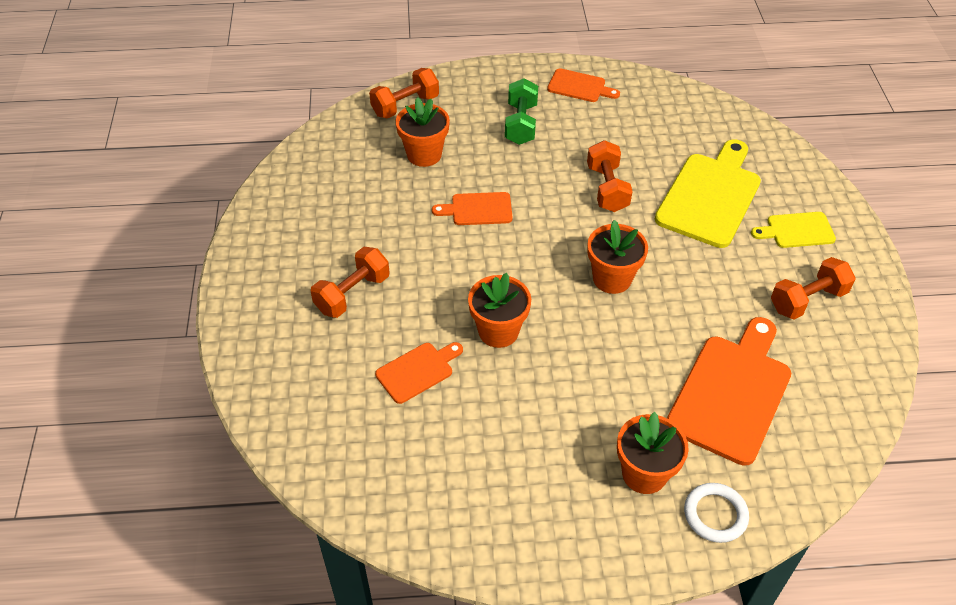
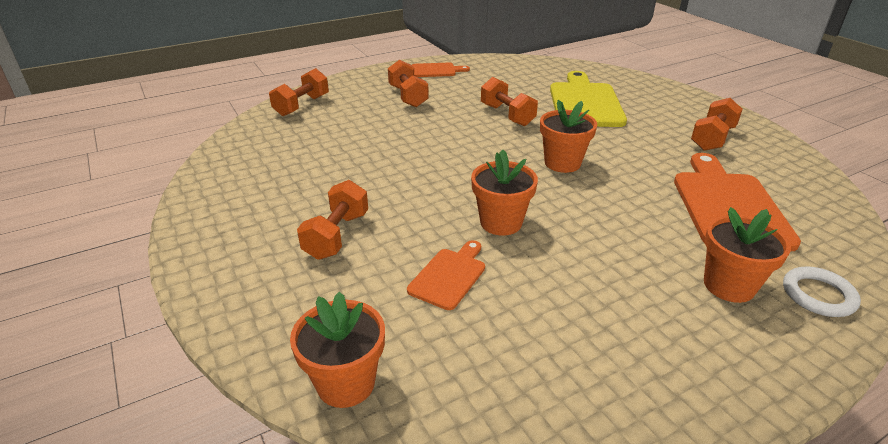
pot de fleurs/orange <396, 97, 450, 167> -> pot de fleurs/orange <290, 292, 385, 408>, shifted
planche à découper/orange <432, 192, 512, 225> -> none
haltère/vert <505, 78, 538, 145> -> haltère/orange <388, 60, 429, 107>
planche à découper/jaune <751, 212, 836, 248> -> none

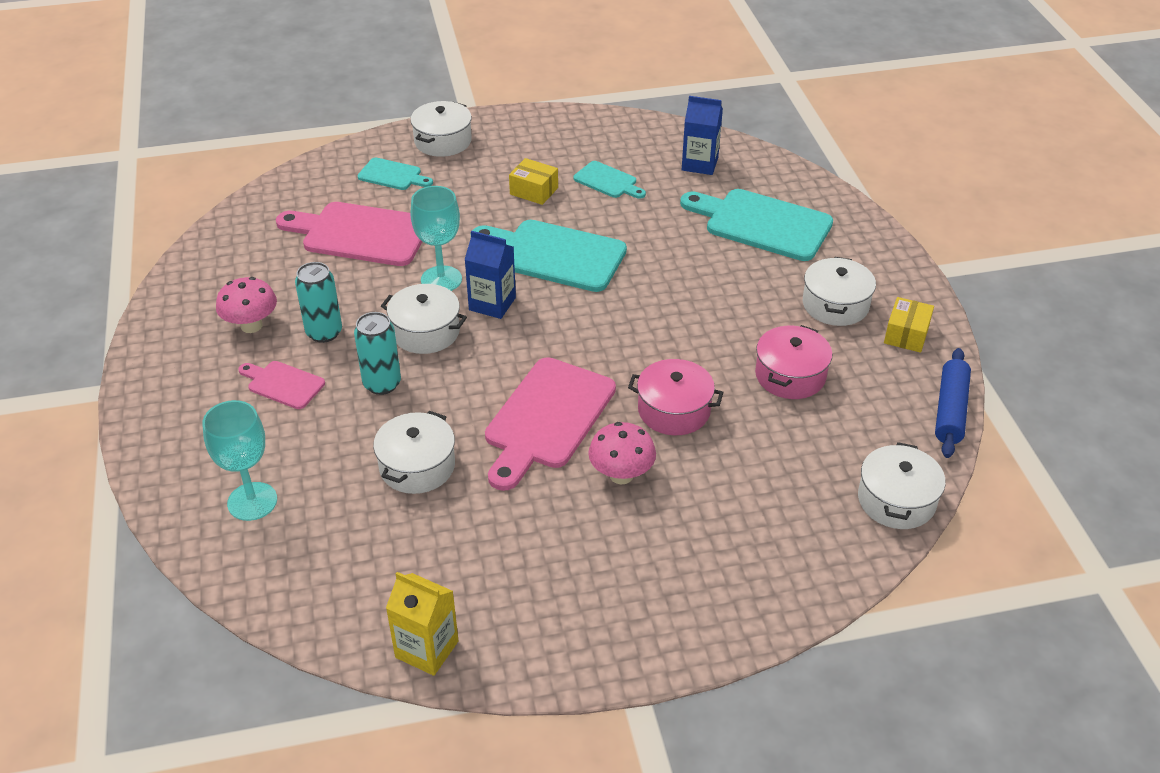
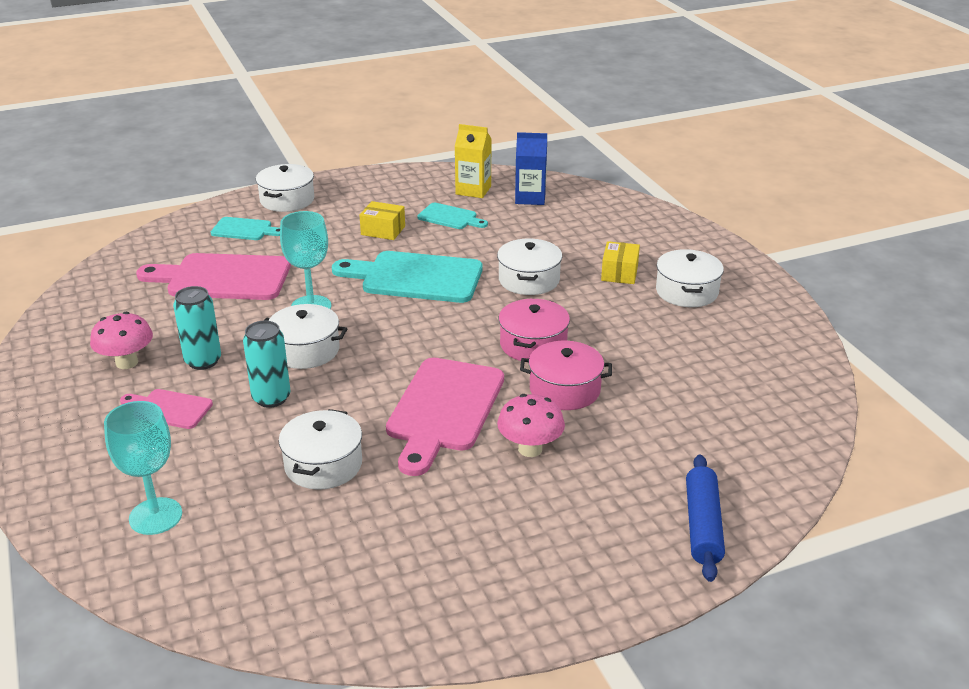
brique de lait/jaune <386, 572, 459, 676> -> brique de lait/jaune <454, 124, 492, 198>, shifted
brique de lait/bleu <464, 231, 516, 319> -> none
planche à découper/turquoise <680, 189, 833, 261> -> none
marmite/rose <755, 325, 832, 399> -> marmite/rose <499, 299, 570, 361>, shifted
marmite/blanc <858, 442, 946, 529> -> marmite/blanc <497, 239, 562, 295>, shifted
boîte/jaune <884, 297, 934, 353> -> boîte/jaune <601, 241, 640, 284>, shifted
rouleau à pâtisserie/bleu <935, 348, 971, 458> -> rouleau à pâtisserie/bleu <686, 454, 725, 582>, shifted

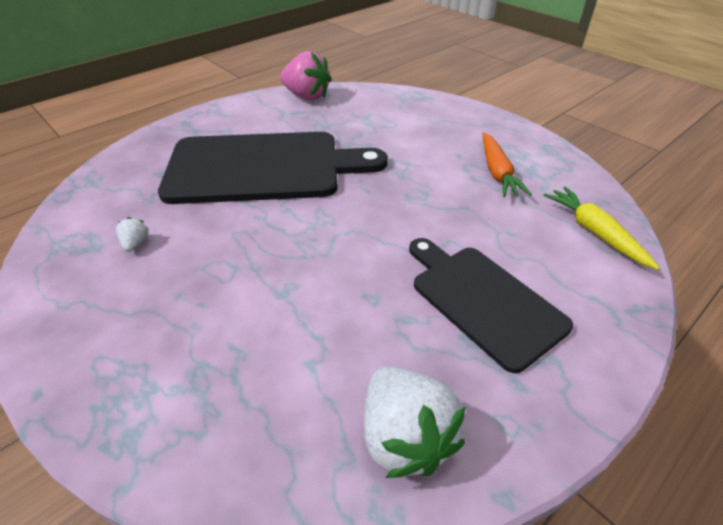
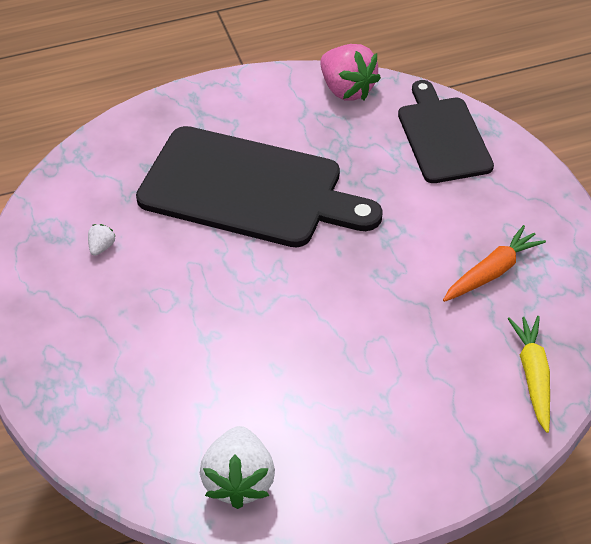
planche à découper/noir <409, 238, 573, 373> -> planche à découper/noir <398, 80, 494, 183>, shifted
carotte/orange <482, 132, 532, 197> -> carotte/orange <443, 225, 546, 302>, 150 degrees counterclockwise

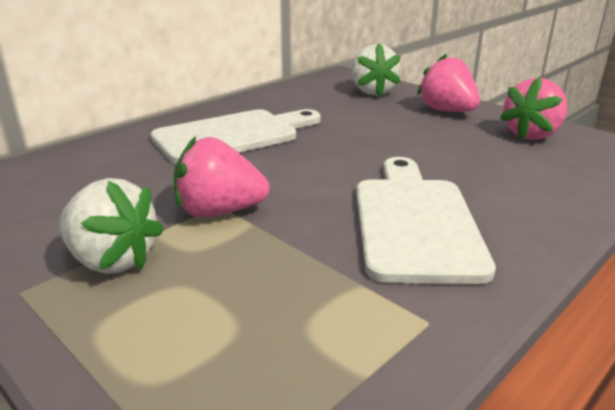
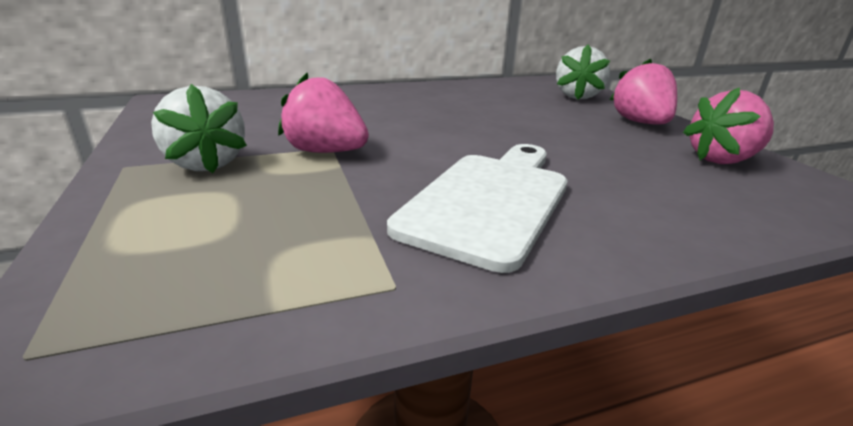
planche à découper/blanc <151, 109, 321, 164> -> none

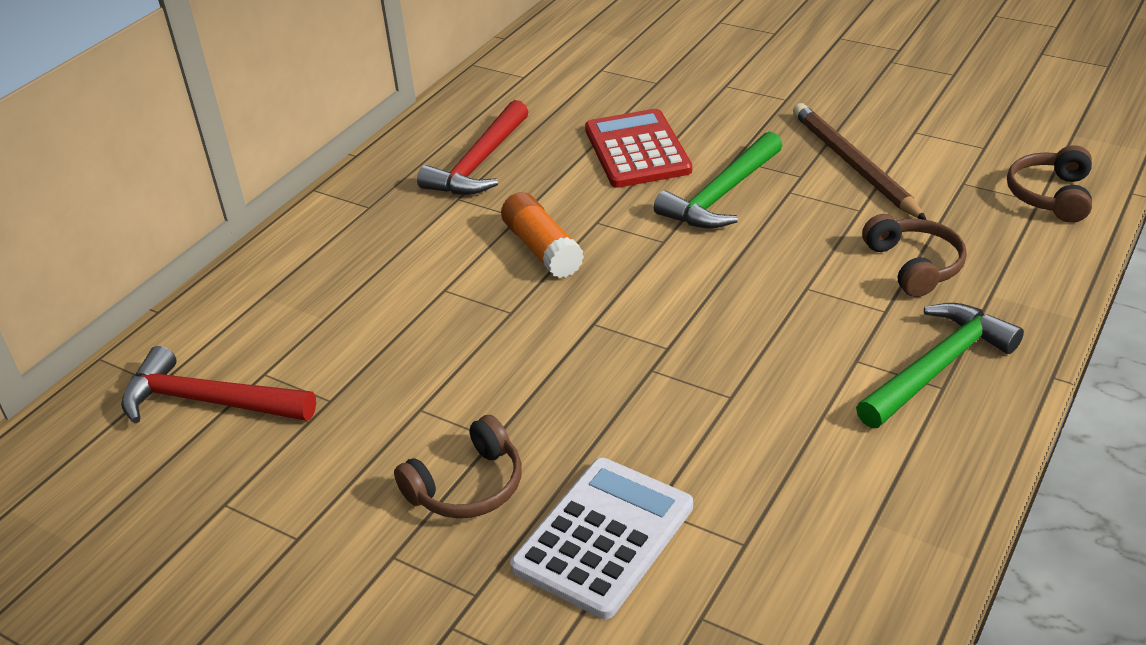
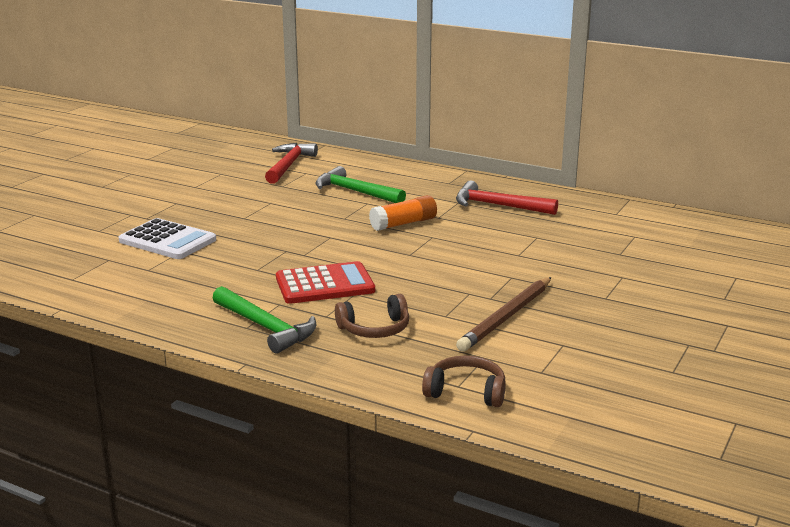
casque audio/marron <394, 415, 522, 518> -> none
calculatrice/rouge <585, 109, 692, 188> -> calculatrice/rouge <276, 261, 375, 304>, shifted
marteau/vert <654, 131, 783, 229> -> marteau/vert <316, 166, 406, 203>, shifted
crayon/marron <793, 103, 927, 220> -> crayon/marron <456, 277, 551, 351>, 150 degrees clockwise

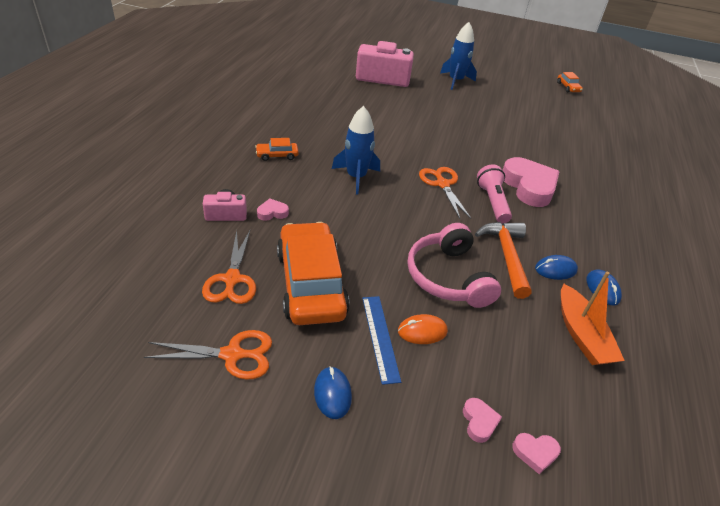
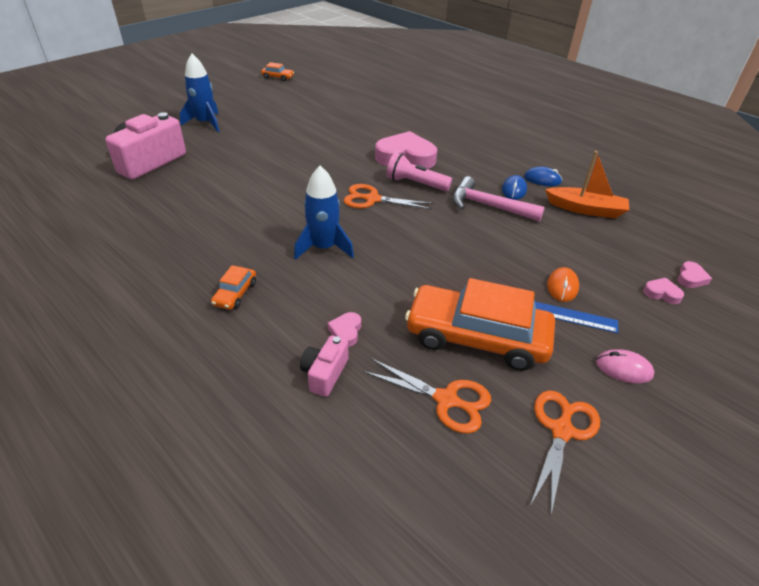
souris/bleu <314, 366, 352, 419> -> souris/rose <596, 349, 654, 384>
casque audio/rose <407, 223, 501, 308> -> none
marteau/orange <475, 222, 532, 299> -> marteau/rose <453, 176, 545, 222>

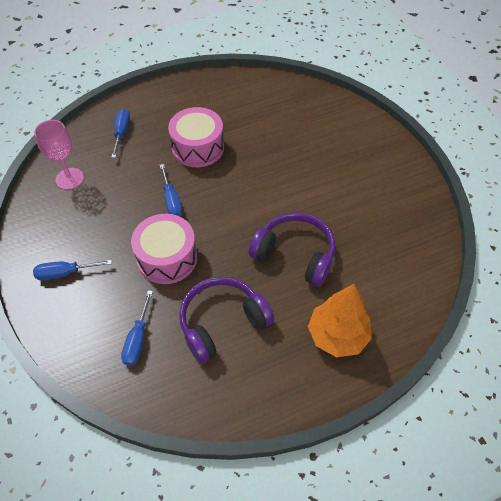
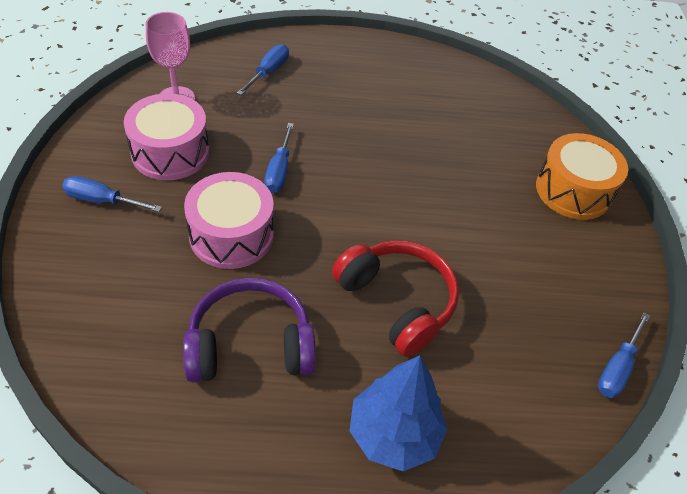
tournevis/bleu <121, 290, 153, 366> -> tournevis/bleu <597, 312, 650, 398>, shifted
tambour/rose <168, 107, 224, 167> -> tambour/rose <124, 93, 209, 180>, shifted
casque audio/violet <249, 212, 335, 287> -> casque audio/rouge <332, 240, 459, 357>
arbre/orange <308, 284, 372, 357> -> arbre/bleu <350, 356, 448, 471>
none -> tambour/orange <536, 133, 628, 220>

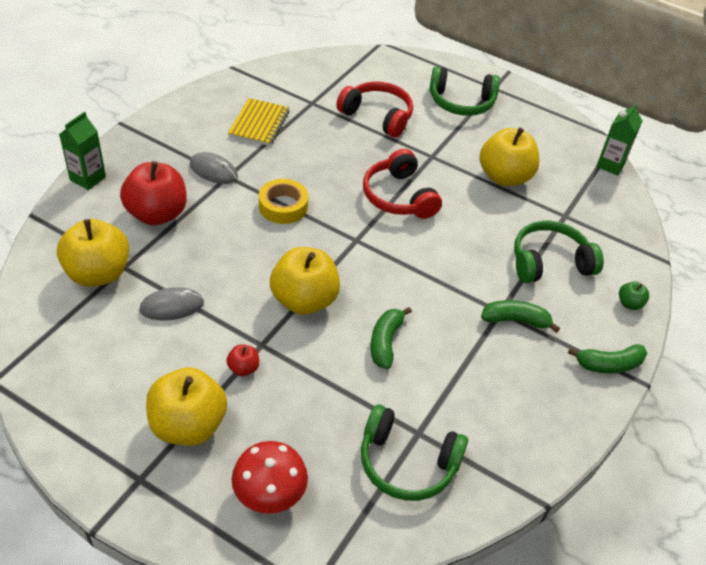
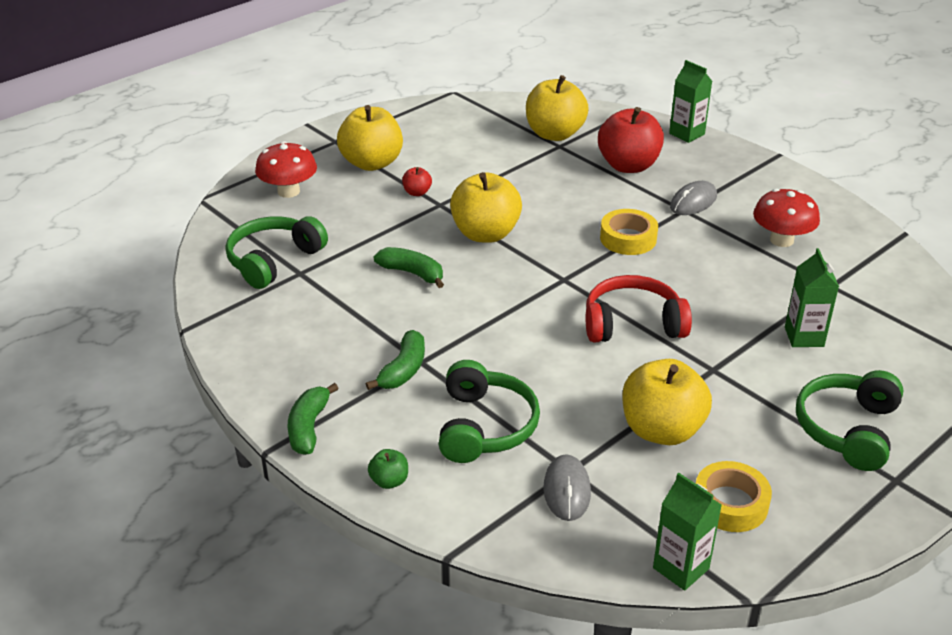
souris/gris <139, 287, 204, 321> -> souris/gris <543, 454, 591, 521>, shifted
carnet/jaune <228, 98, 289, 146> -> champignon/rouge <753, 188, 820, 247>
casque audio/rouge <336, 81, 413, 138> -> brique de lait/vert <785, 248, 839, 347>
none -> ruban adhésif/jaune <696, 461, 772, 532>

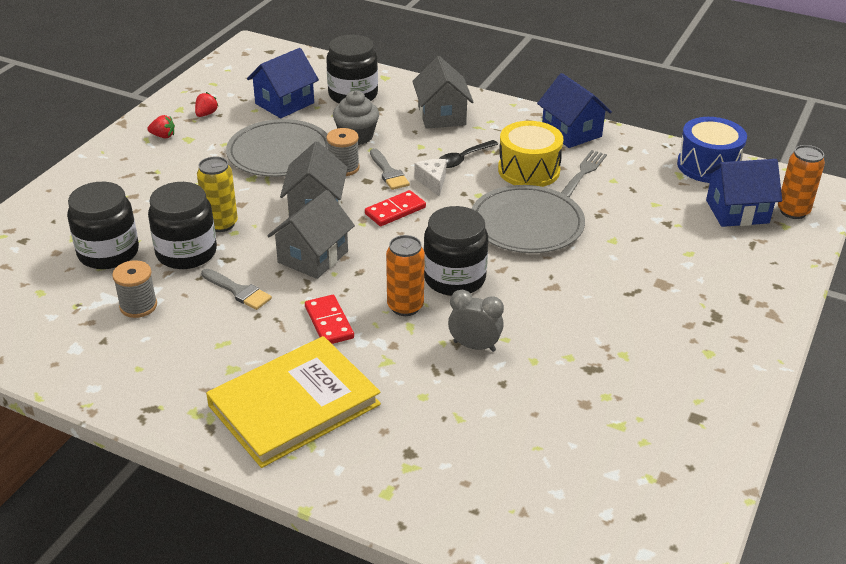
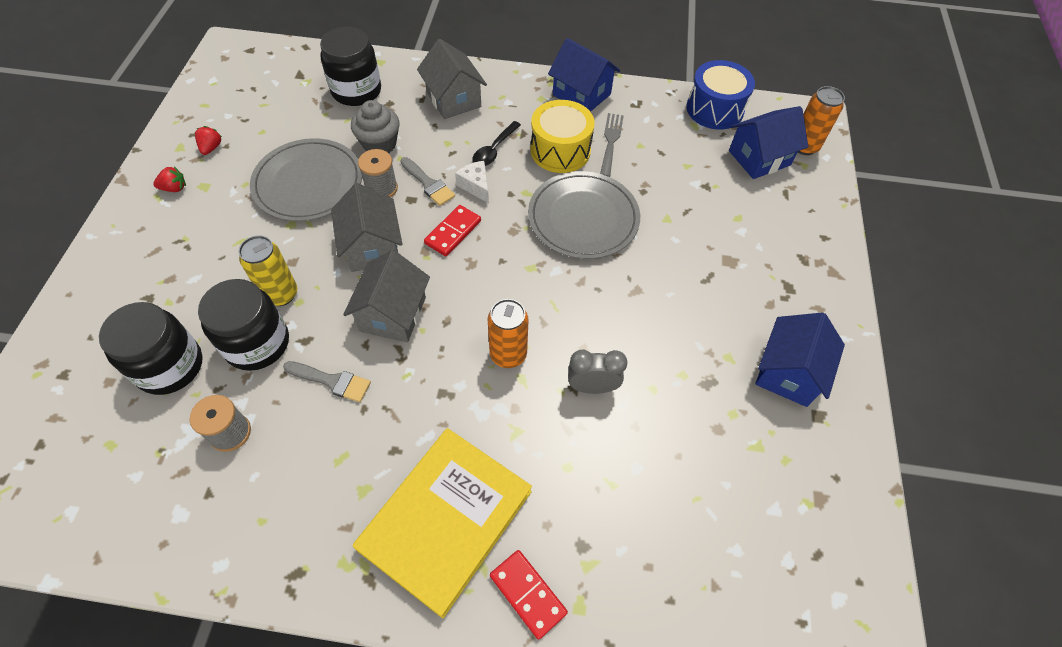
maison/bleu <247, 48, 319, 118> -> maison/bleu <755, 313, 845, 407>, shifted
domino/rouge <305, 295, 354, 344> -> domino/rouge <490, 550, 568, 640>, shifted
bocal/noir <424, 206, 488, 296> -> none

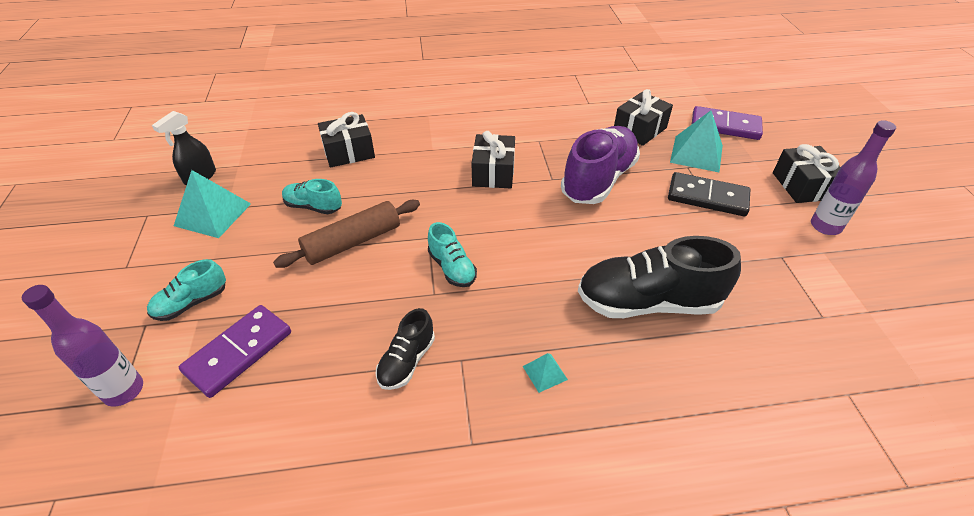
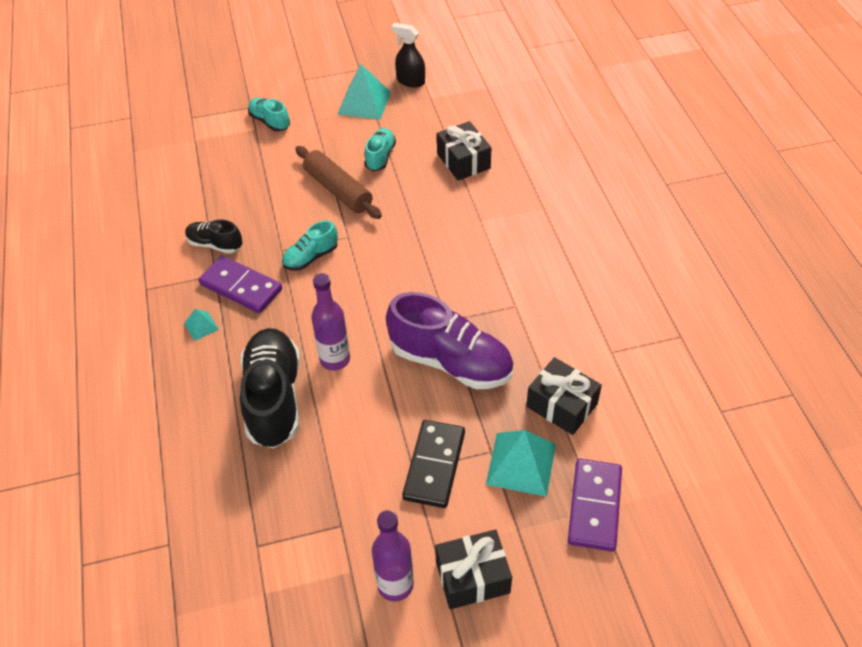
bouteille/violet <22, 285, 143, 407> -> bouteille/violet <311, 273, 350, 370>, shifted
domino/violet <179, 305, 291, 398> -> domino/violet <198, 256, 282, 313>, shifted
cadeau/noir <472, 131, 515, 188> -> none

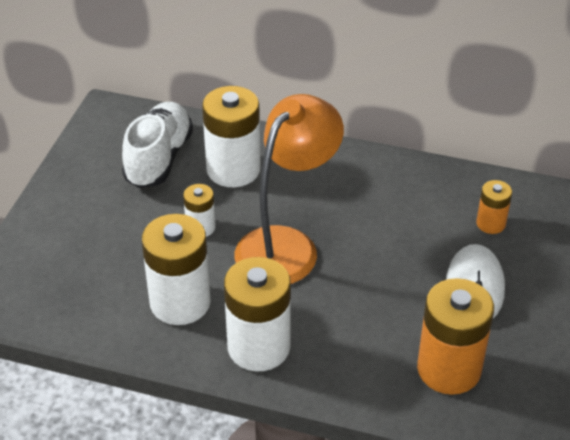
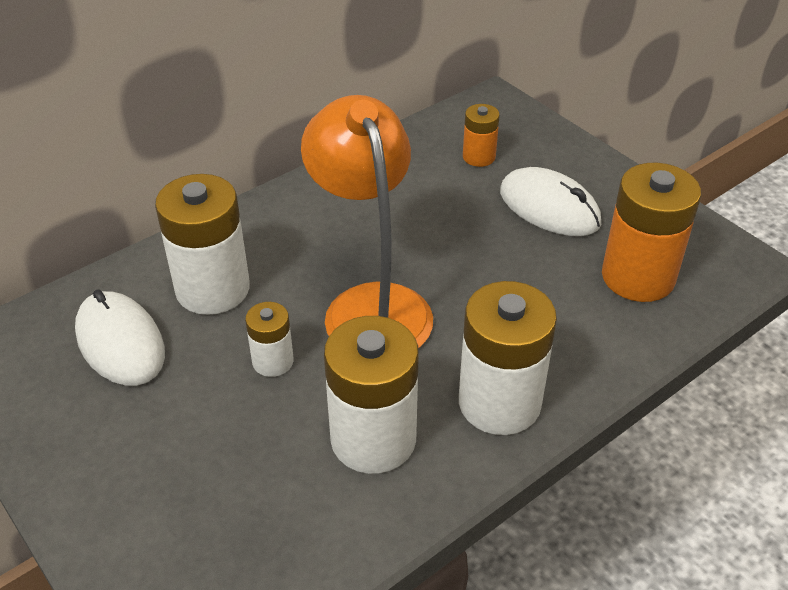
chaussure/blanc <122, 102, 193, 188> -> souris/blanc <75, 289, 165, 386>

